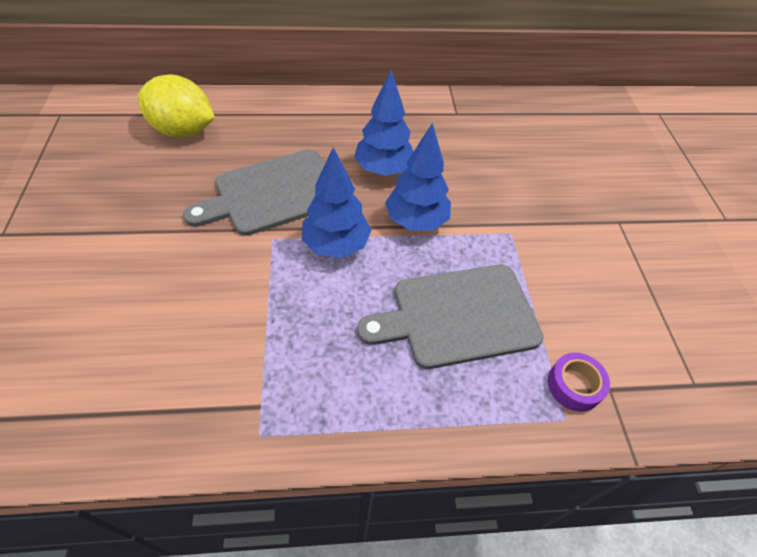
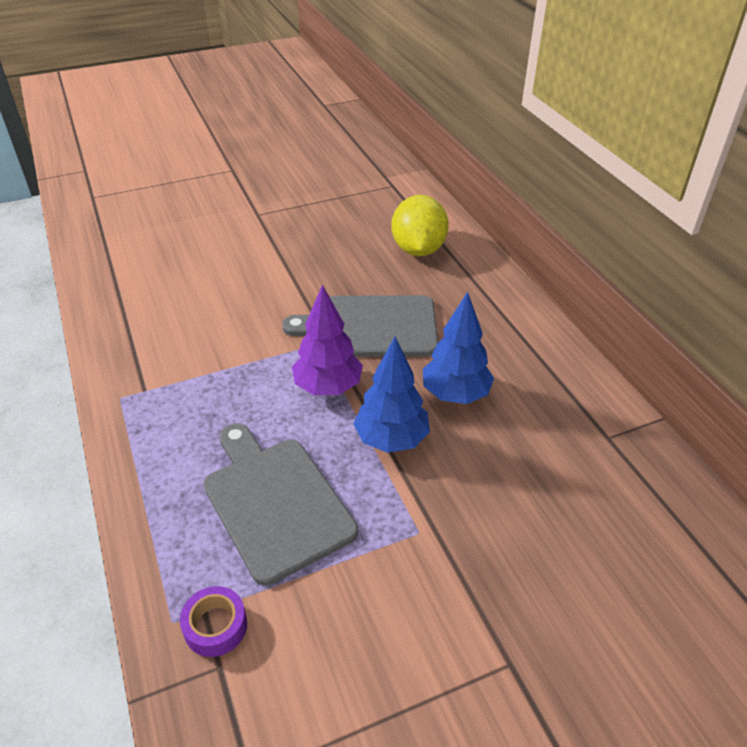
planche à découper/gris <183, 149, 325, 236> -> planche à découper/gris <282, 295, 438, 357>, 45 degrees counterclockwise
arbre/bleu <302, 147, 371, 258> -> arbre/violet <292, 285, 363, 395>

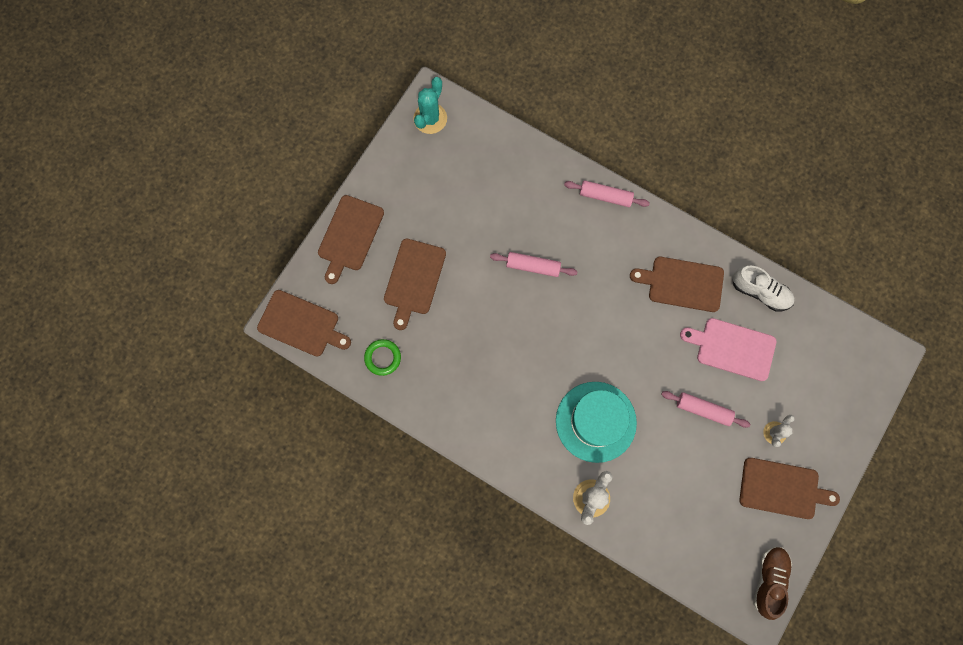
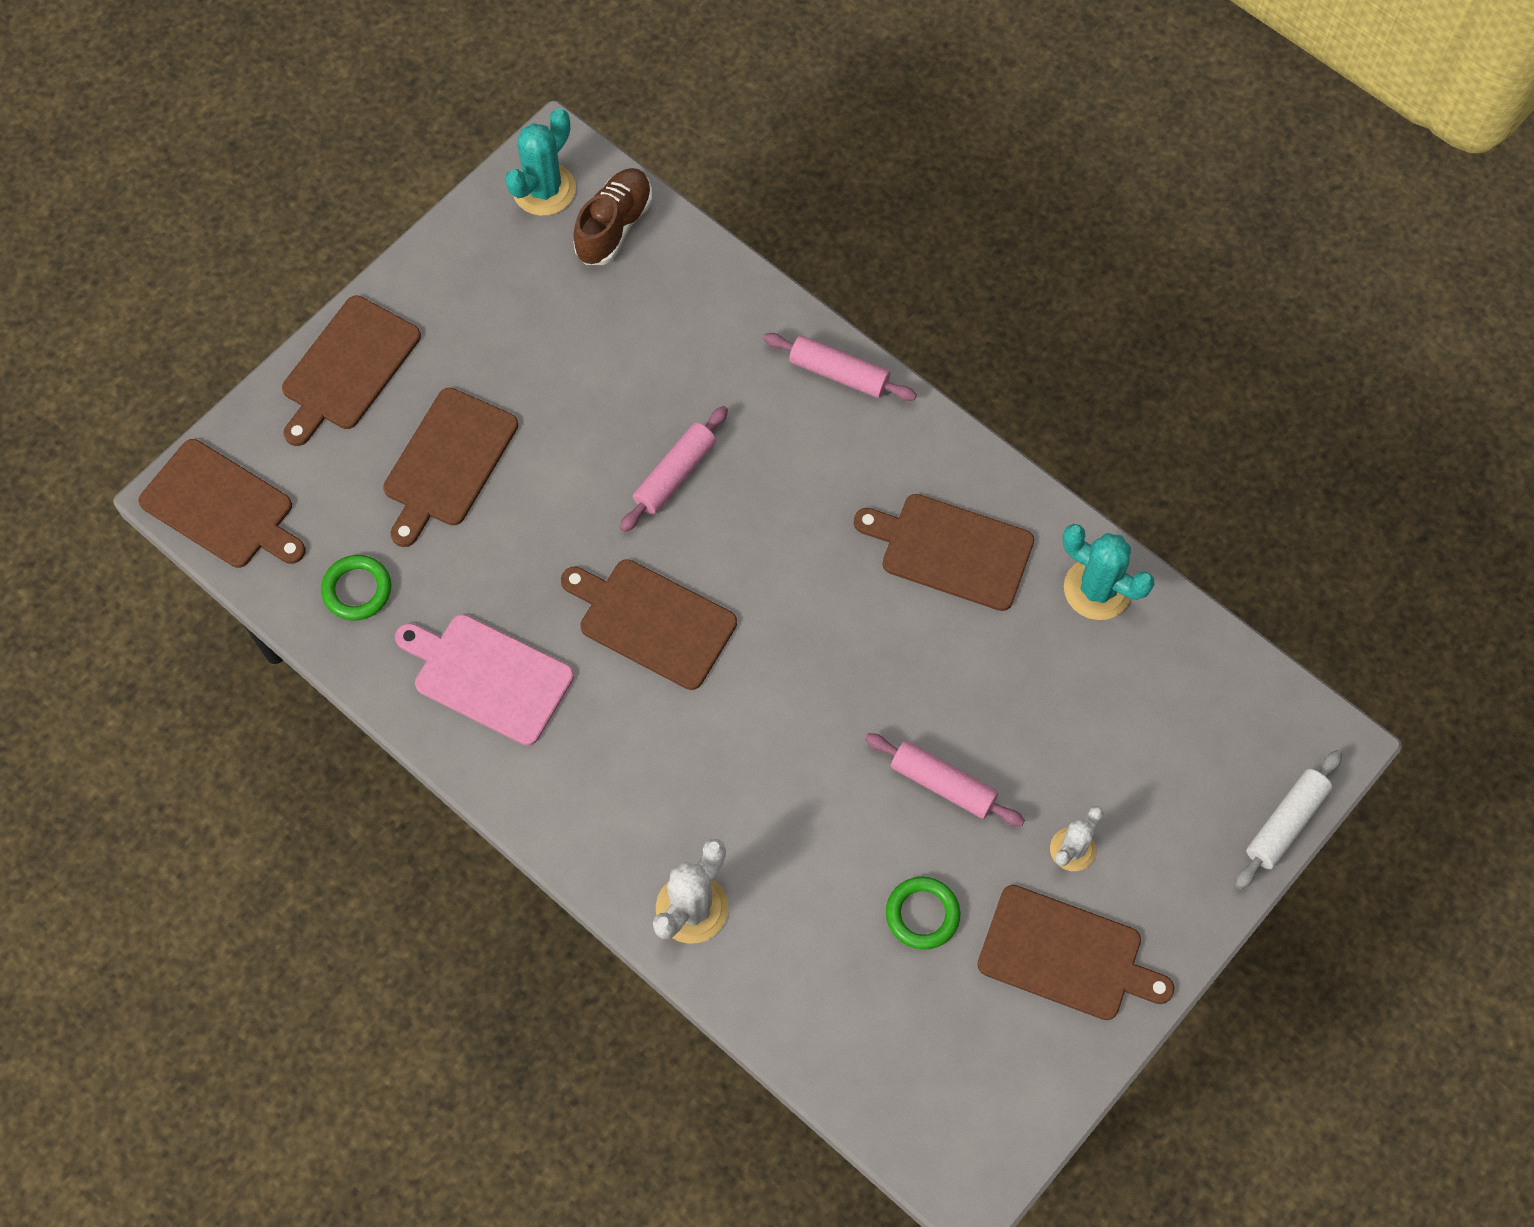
rouleau à pâtisserie/rose <490, 252, 578, 277> -> rouleau à pâtisserie/rose <620, 406, 728, 532>, 75 degrees counterclockwise
chapeau/turquoise <556, 382, 637, 463> -> none
planche à découper/rose <680, 318, 776, 381> -> planche à découper/rose <395, 614, 574, 746>, shifted
chaussure/blanc <733, 266, 795, 312> -> cactus/turquoise <1063, 524, 1155, 620>
chaussure/marron <753, 547, 792, 620> -> chaussure/marron <573, 168, 652, 265>, shifted
none -> planche à découper/marron <561, 559, 737, 690>
none -> anneau/vert <886, 877, 960, 950>
none -> rouleau à pâtisserie/blanc <1236, 750, 1342, 889>

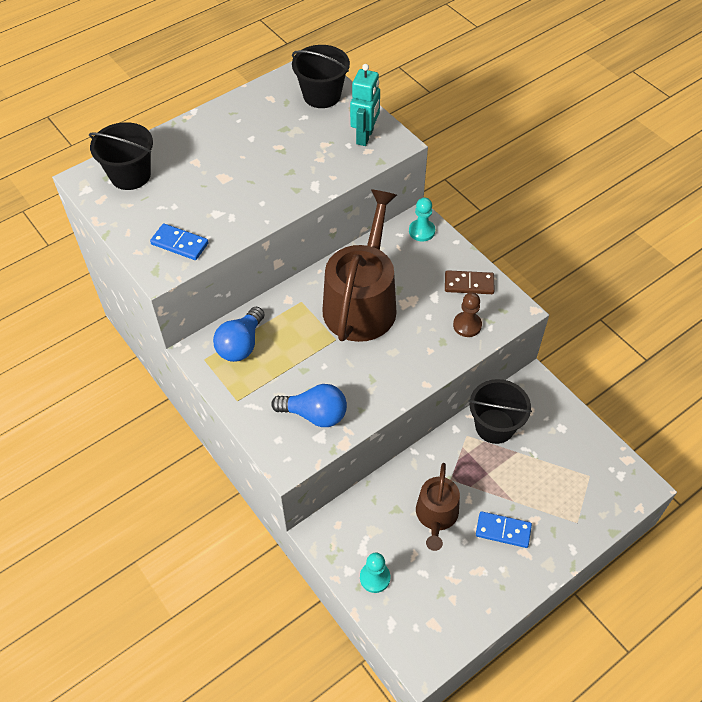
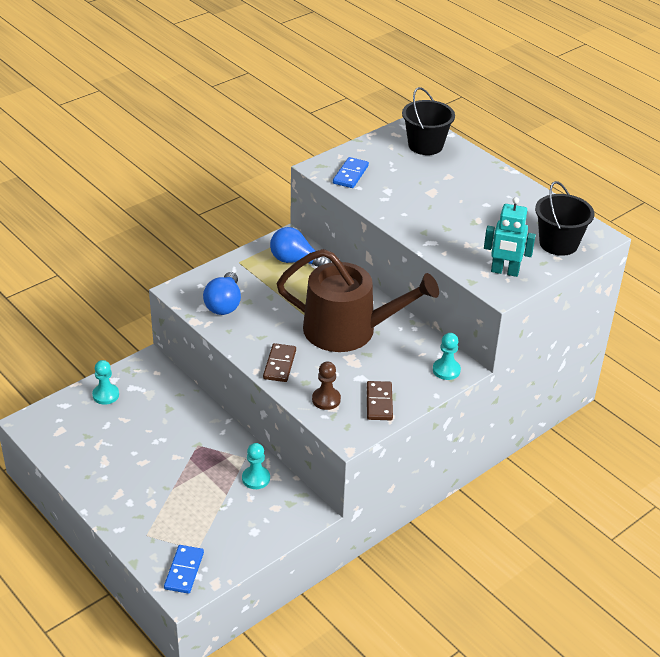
arrosoir/marron <416, 463, 460, 551> -> none
seau/noir <469, 379, 532, 444> -> pion/turquoise <242, 443, 270, 489>
domino/bleu <476, 511, 532, 548> -> domino/bleu <164, 545, 204, 594>, shifted
none -> domino/marron <263, 343, 296, 382>

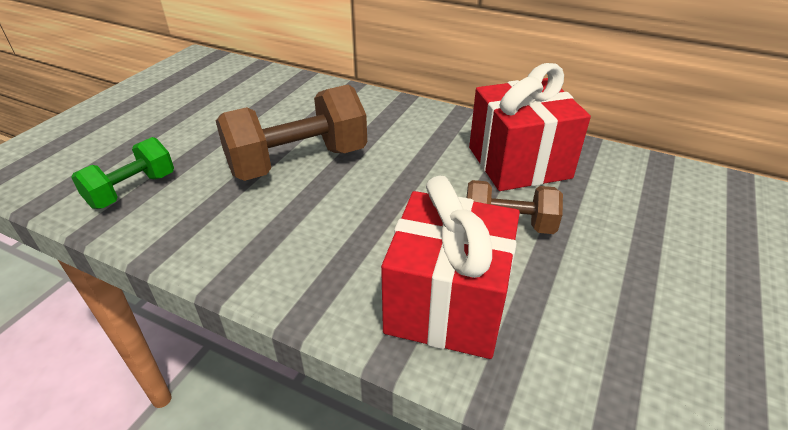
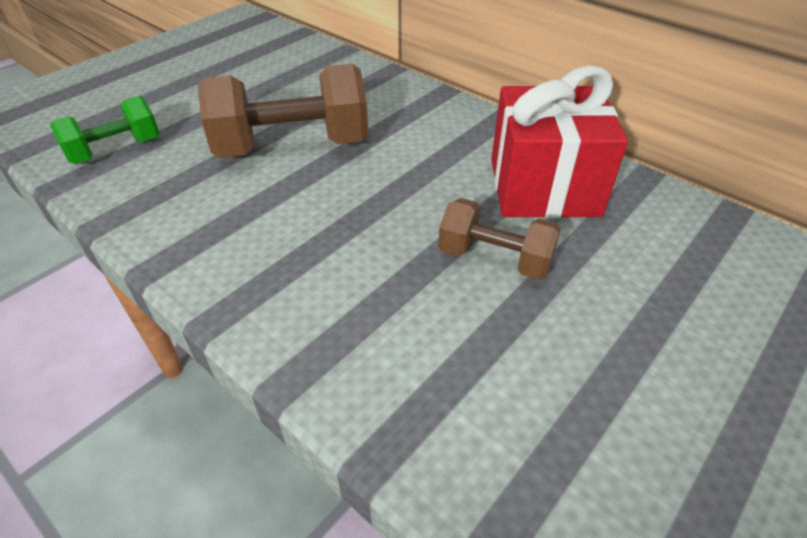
cadeau/rouge <381, 176, 520, 359> -> none

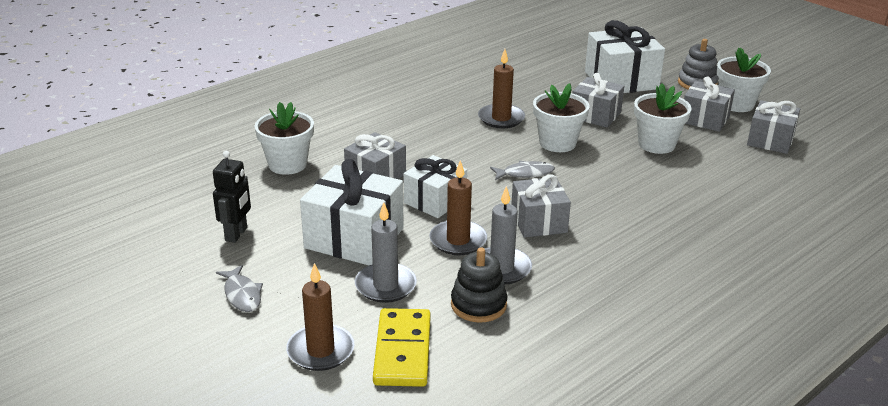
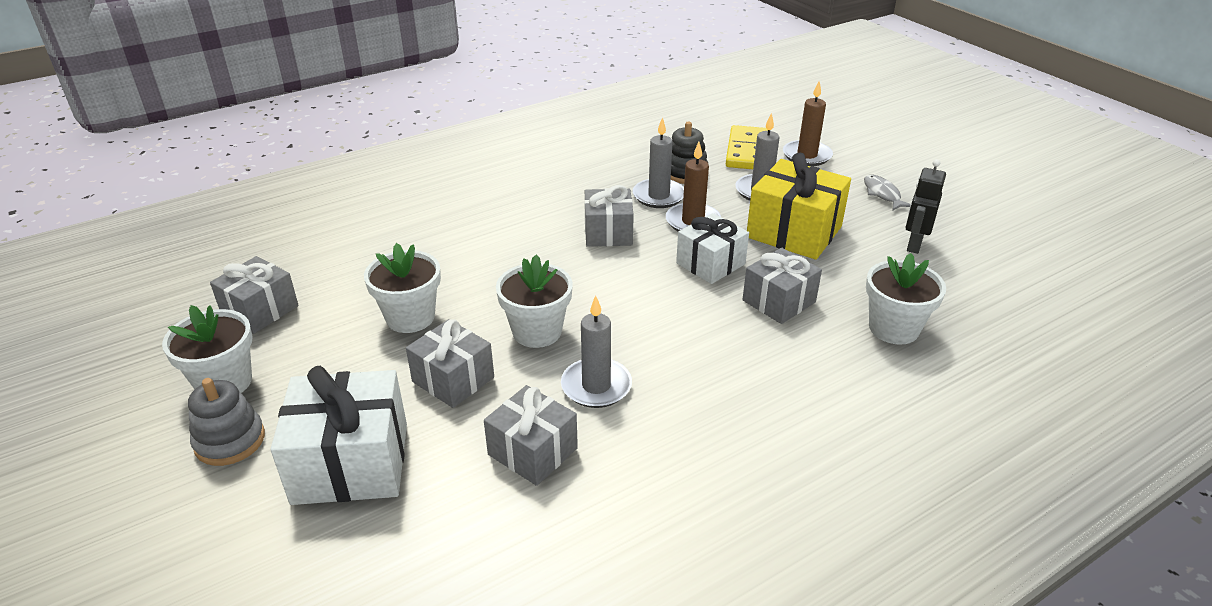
cadeau/blanc <300, 159, 404, 265> -> cadeau/jaune <747, 153, 851, 260>
bougie/marron <478, 49, 525, 129> -> bougie/gris <561, 295, 632, 408>
poisson/gris <490, 161, 555, 180> -> none
cadeau/gris <684, 77, 735, 132> -> cadeau/gris <484, 385, 578, 486>, shifted

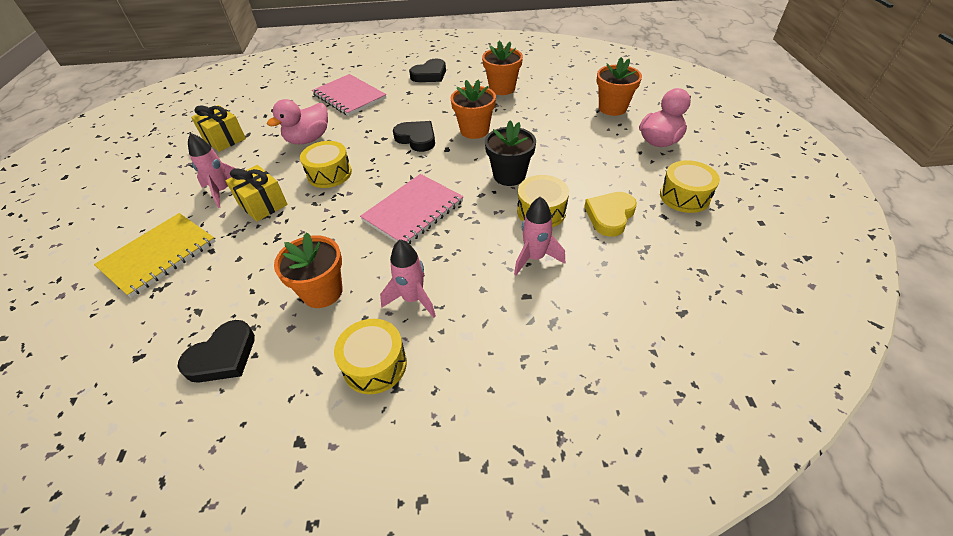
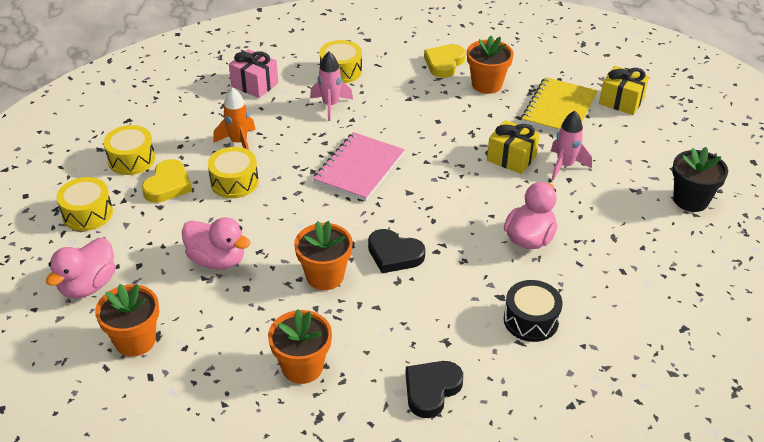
cœur/noir <177, 320, 255, 383> -> cœur/jaune <424, 44, 466, 78>
cadeau/jaune <191, 105, 246, 152> -> cadeau/jaune <599, 66, 649, 115>, shifted
pot de fleurs/orange <274, 232, 343, 308> -> pot de fleurs/orange <467, 36, 514, 94>, shifted
tambour/jaune <300, 141, 352, 188> -> tambour/jaune <103, 125, 155, 175>, shifted
carnet/rose <312, 74, 386, 116> -> tambour/noir <504, 280, 563, 342>
pot de fleurs/noir <485, 121, 536, 186> -> pot de fleurs/noir <672, 147, 728, 212>, shifted
fusée/rose <514, 196, 565, 275> -> fusée/orange <213, 87, 256, 150>
none -> canard/rose <182, 217, 251, 270>
none -> cadeau/rose <229, 49, 278, 98>

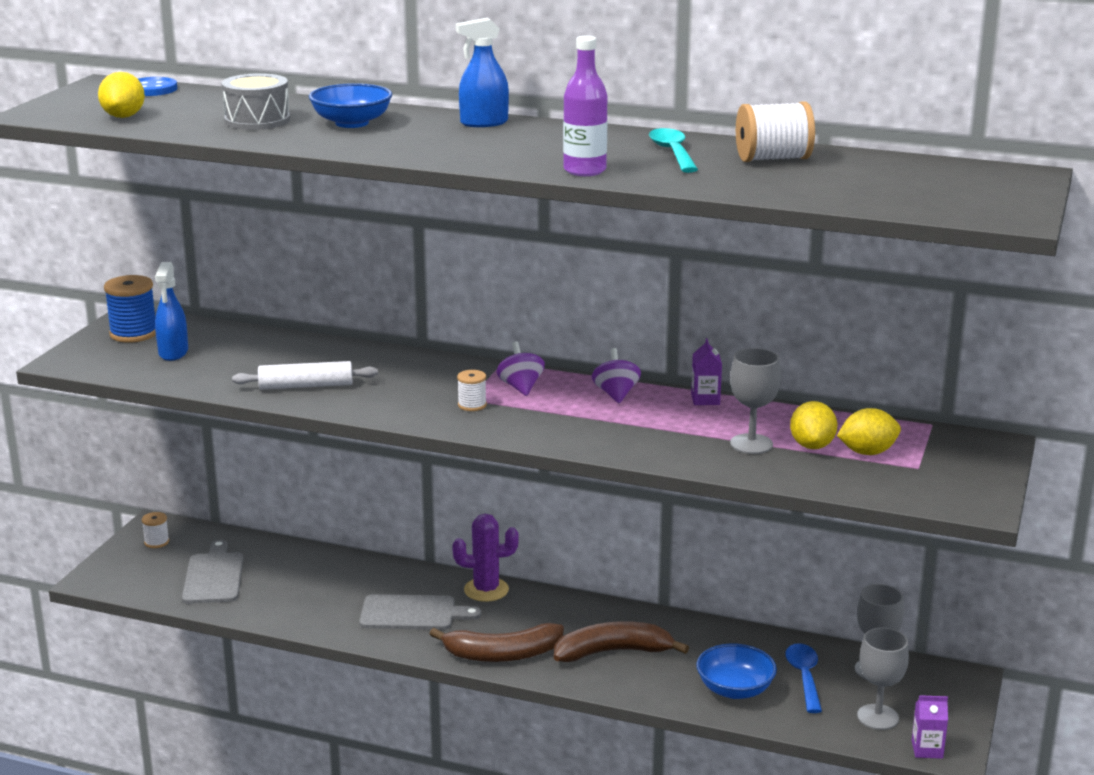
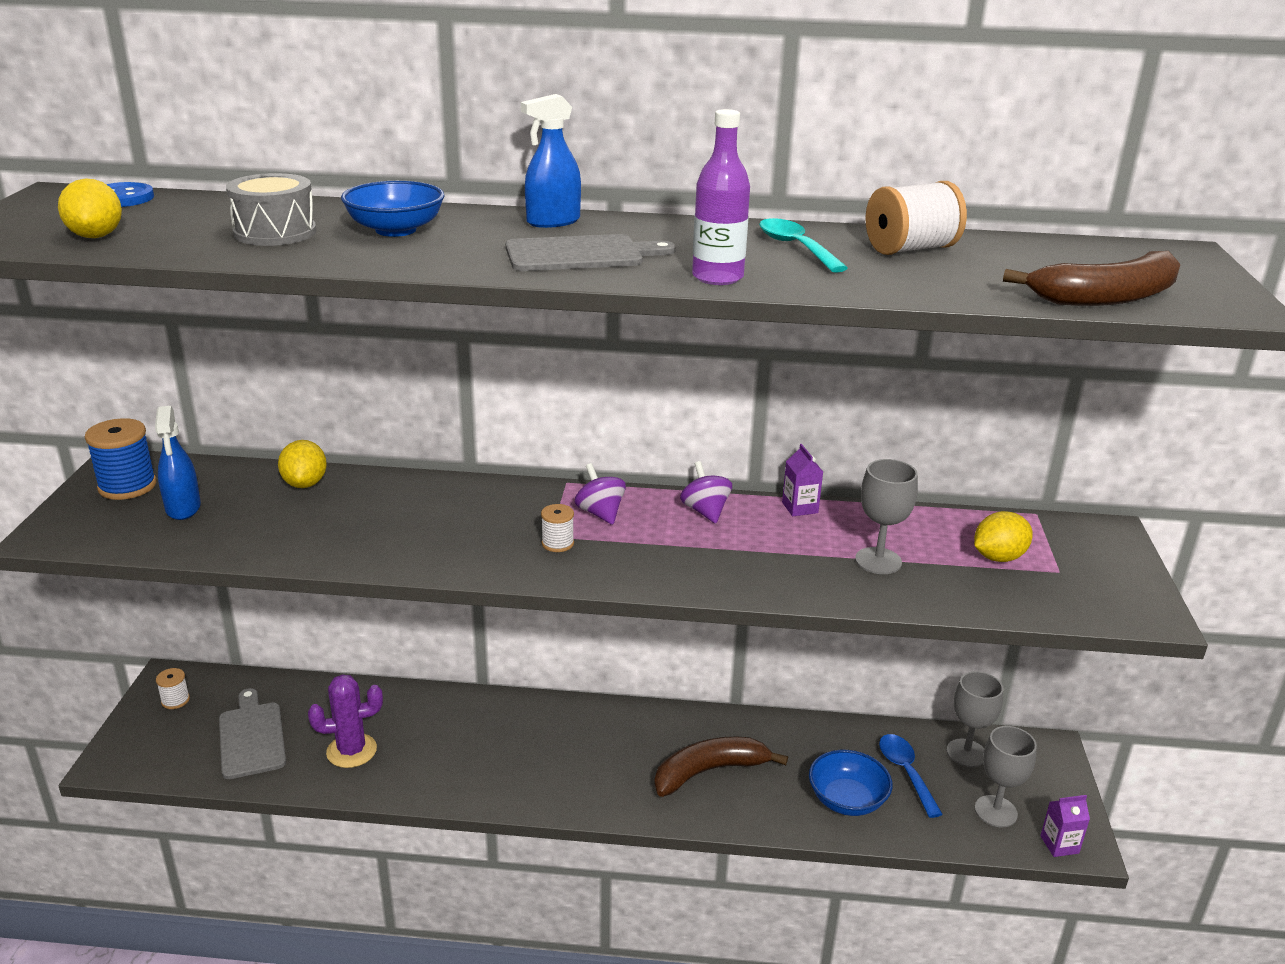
rouleau à pâtisserie/blanc <232, 361, 378, 390> -> none
planche à découper/gris <359, 594, 481, 630> -> planche à découper/gris <506, 234, 676, 271>, shifted
banane/marron <430, 623, 564, 662> -> banane/marron <1003, 251, 1180, 306>, shifted
cactus/violet <452, 514, 519, 602> -> cactus/violet <308, 674, 383, 768>, shifted
citron/jaune <790, 401, 837, 449> -> citron/jaune <278, 440, 327, 488>, shifted

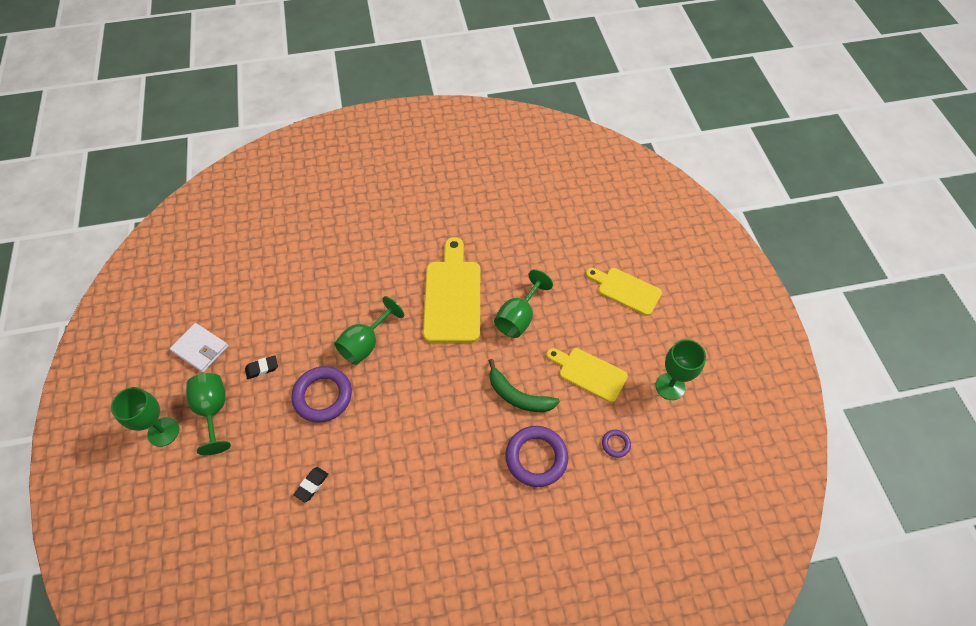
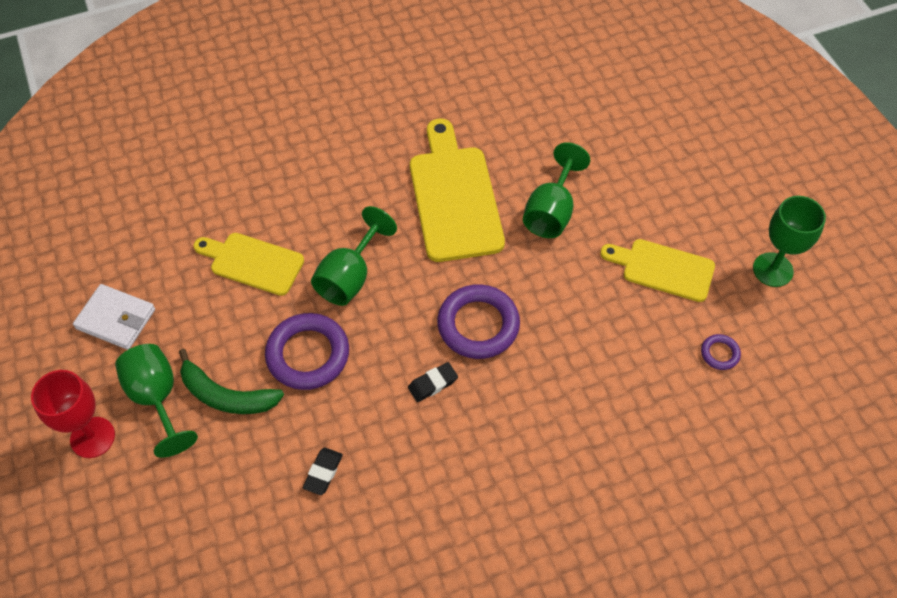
verre à pied/vert <111, 387, 179, 447> -> verre à pied/rouge <31, 370, 115, 458>
gomme/noir <245, 356, 278, 379> -> gomme/noir <408, 362, 458, 402>, shifted
banane/vert <488, 359, 560, 412> -> banane/vert <179, 349, 284, 414>, shifted
anneau/violet <505, 426, 568, 487> -> anneau/violet <437, 284, 520, 359>, shifted
planche à découper/jaune <586, 268, 662, 316> -> planche à découper/jaune <194, 233, 304, 296>, shifted

